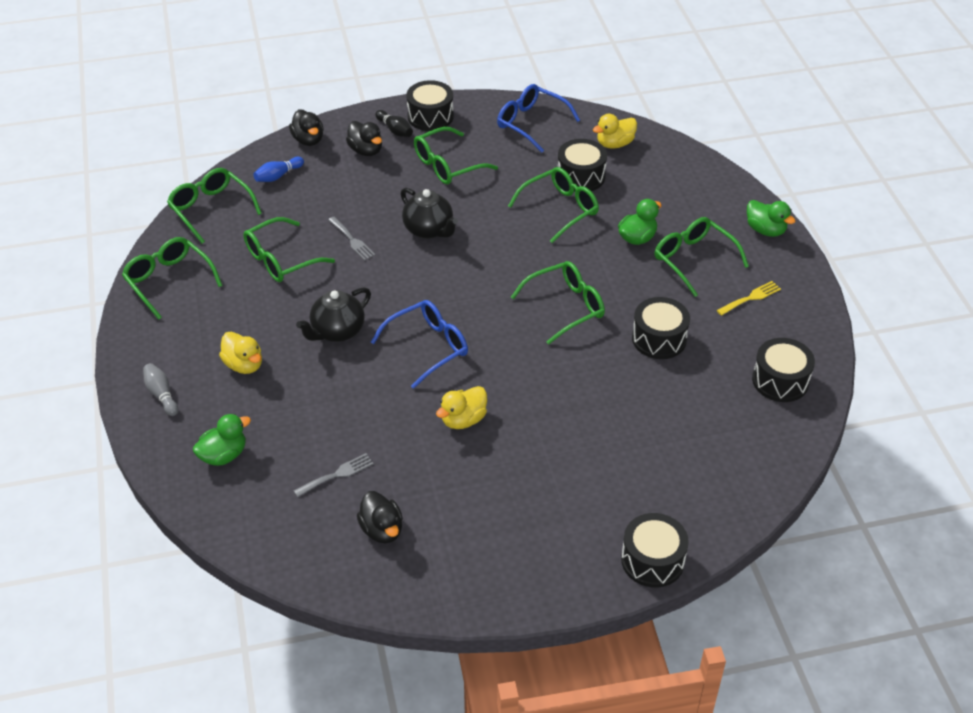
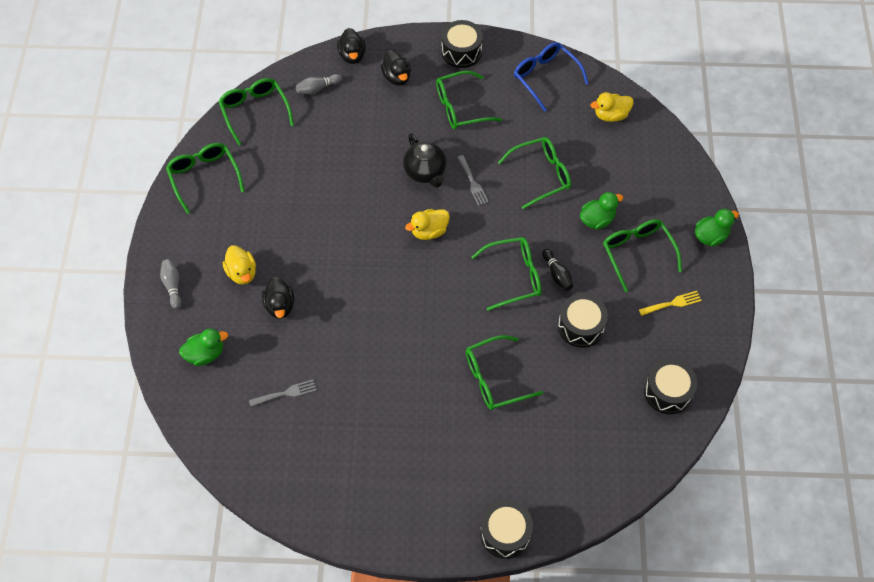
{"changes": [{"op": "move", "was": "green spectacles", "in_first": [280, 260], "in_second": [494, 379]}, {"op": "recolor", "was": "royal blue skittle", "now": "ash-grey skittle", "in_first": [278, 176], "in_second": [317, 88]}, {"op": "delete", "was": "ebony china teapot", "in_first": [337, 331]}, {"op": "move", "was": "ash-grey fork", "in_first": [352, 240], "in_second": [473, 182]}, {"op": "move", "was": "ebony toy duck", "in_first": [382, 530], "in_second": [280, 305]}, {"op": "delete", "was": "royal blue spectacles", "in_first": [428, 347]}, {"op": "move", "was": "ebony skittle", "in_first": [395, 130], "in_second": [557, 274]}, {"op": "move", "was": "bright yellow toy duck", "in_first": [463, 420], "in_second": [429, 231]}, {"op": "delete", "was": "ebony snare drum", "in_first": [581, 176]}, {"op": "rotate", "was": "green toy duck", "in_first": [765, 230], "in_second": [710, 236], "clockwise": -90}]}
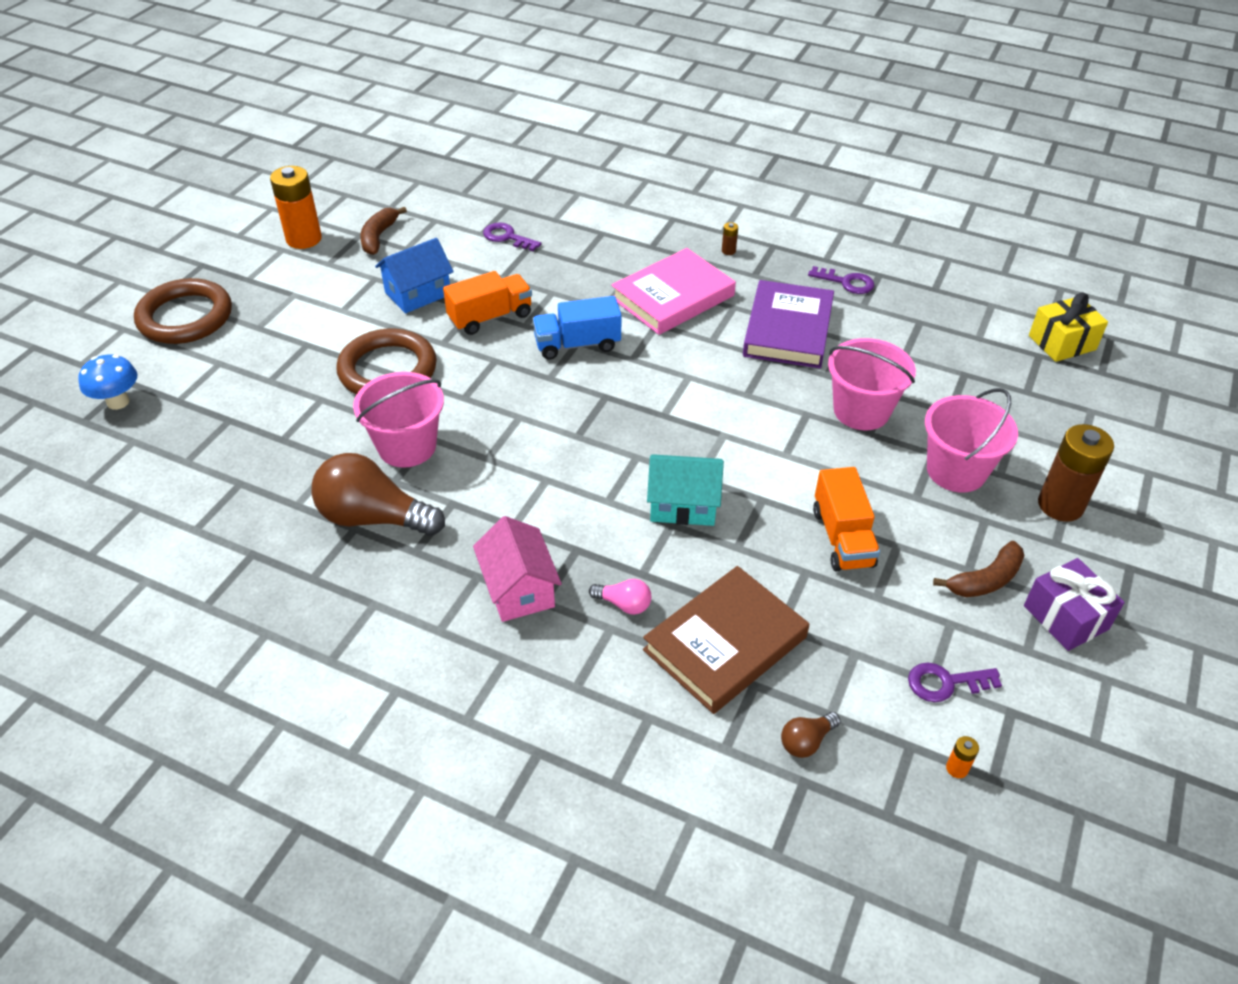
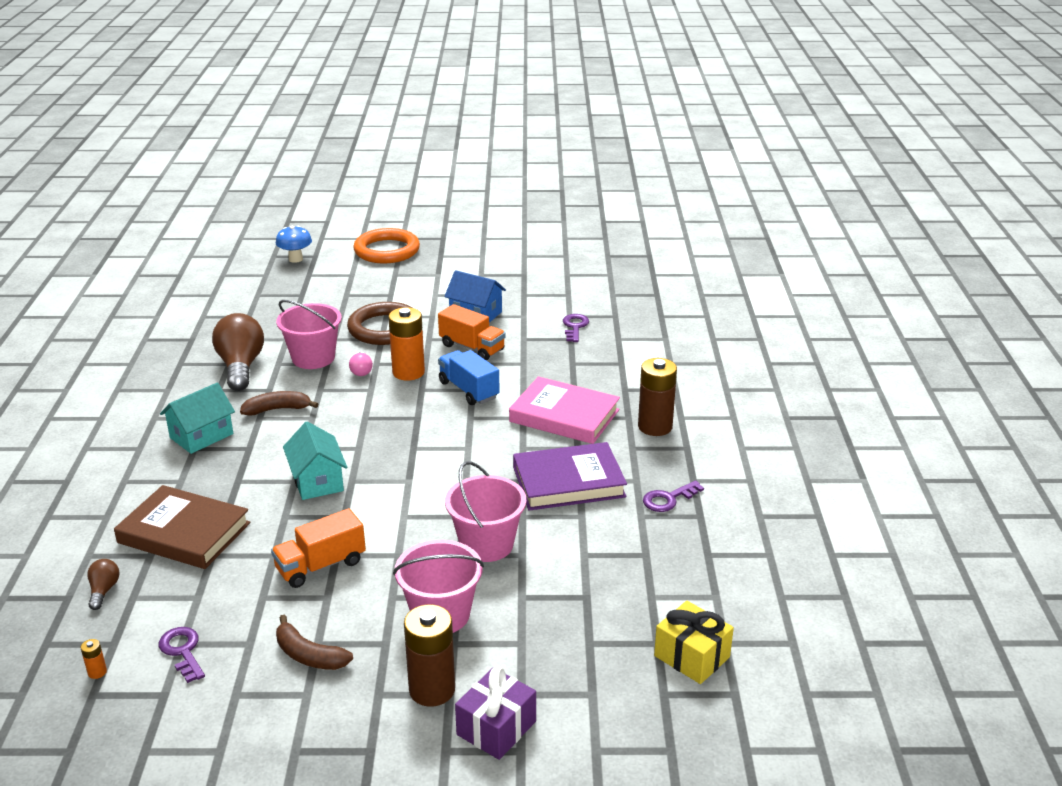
{"changes": [{"op": "recolor", "was": "brown ring", "now": "orange ring", "in_first": [185, 317], "in_second": [387, 250]}, {"op": "move", "was": "orange battery", "in_first": [304, 239], "in_second": [408, 372]}, {"op": "move", "was": "brown banana", "in_first": [379, 237], "in_second": [277, 409]}, {"op": "recolor", "was": "rosy cottage", "now": "aqua cottage", "in_first": [519, 589], "in_second": [201, 436]}, {"op": "move", "was": "rosy bulb", "in_first": [624, 604], "in_second": [361, 371]}, {"op": "resize", "was": "brown battery", "in_first": [728, 251], "in_second": [655, 426], "ratio": 2.48}, {"op": "rotate", "was": "brown bulb", "in_first": [806, 741], "in_second": [104, 590], "clockwise": 60}, {"op": "rotate", "was": "violet latchkey", "in_first": [846, 282], "in_second": [668, 499], "clockwise": 60}, {"op": "move", "was": "violet wrapped gift", "in_first": [1065, 617], "in_second": [496, 728]}]}
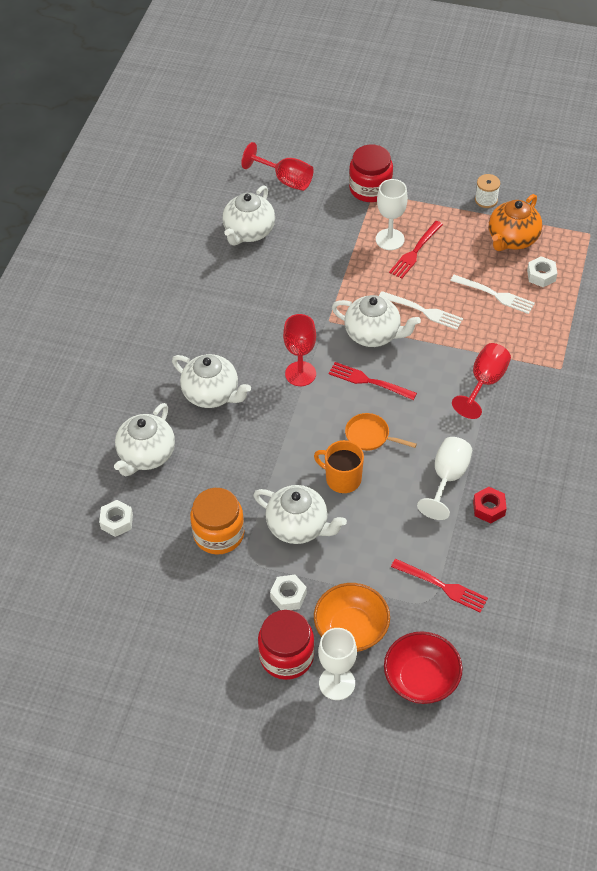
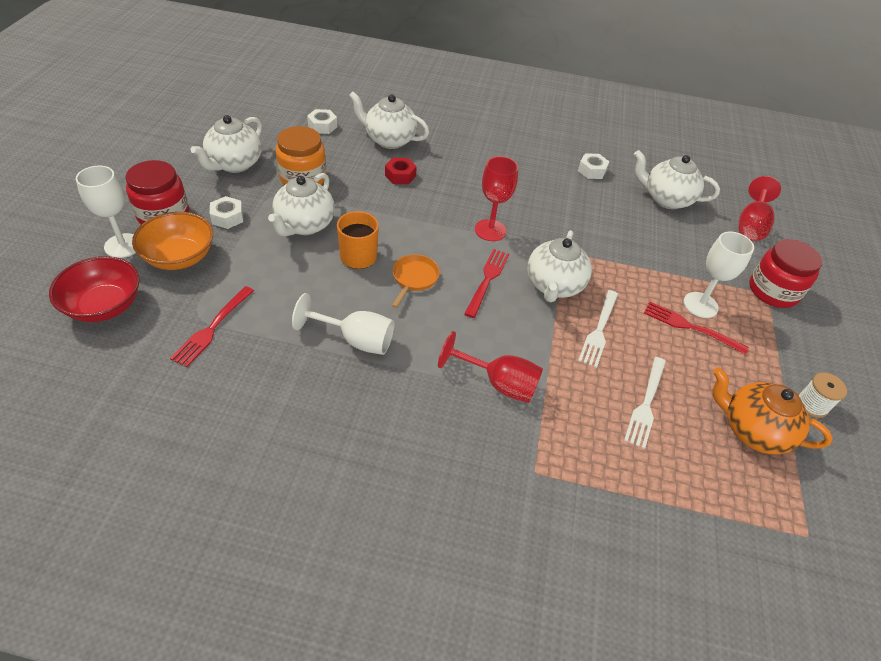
{"changes": [{"op": "move", "was": "white china teapot", "in_first": [212, 394], "in_second": [234, 164]}, {"op": "move", "was": "scarlet nut", "in_first": [489, 508], "in_second": [400, 175]}, {"op": "move", "was": "white nut", "in_first": [541, 275], "in_second": [592, 170]}]}
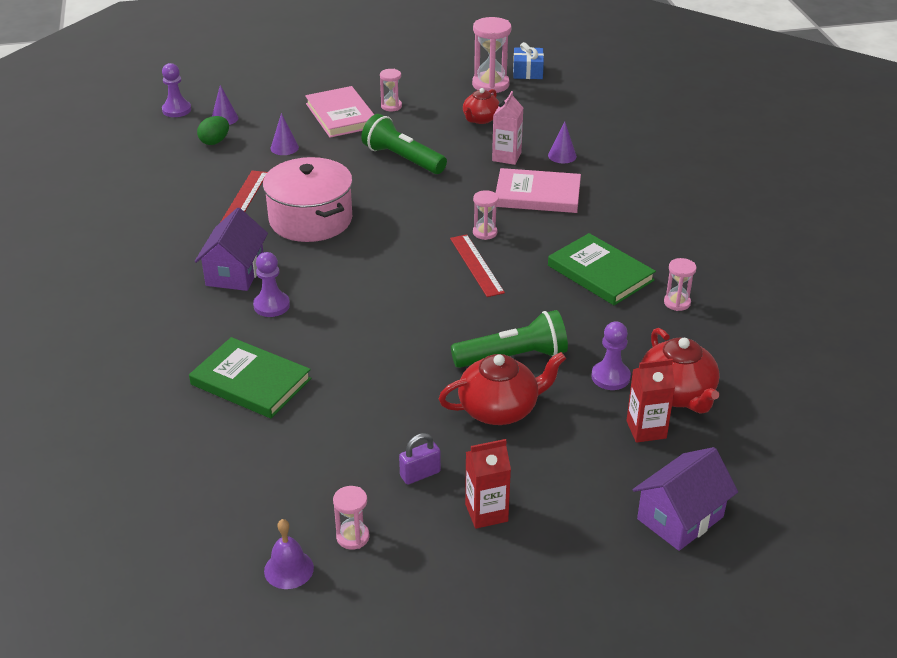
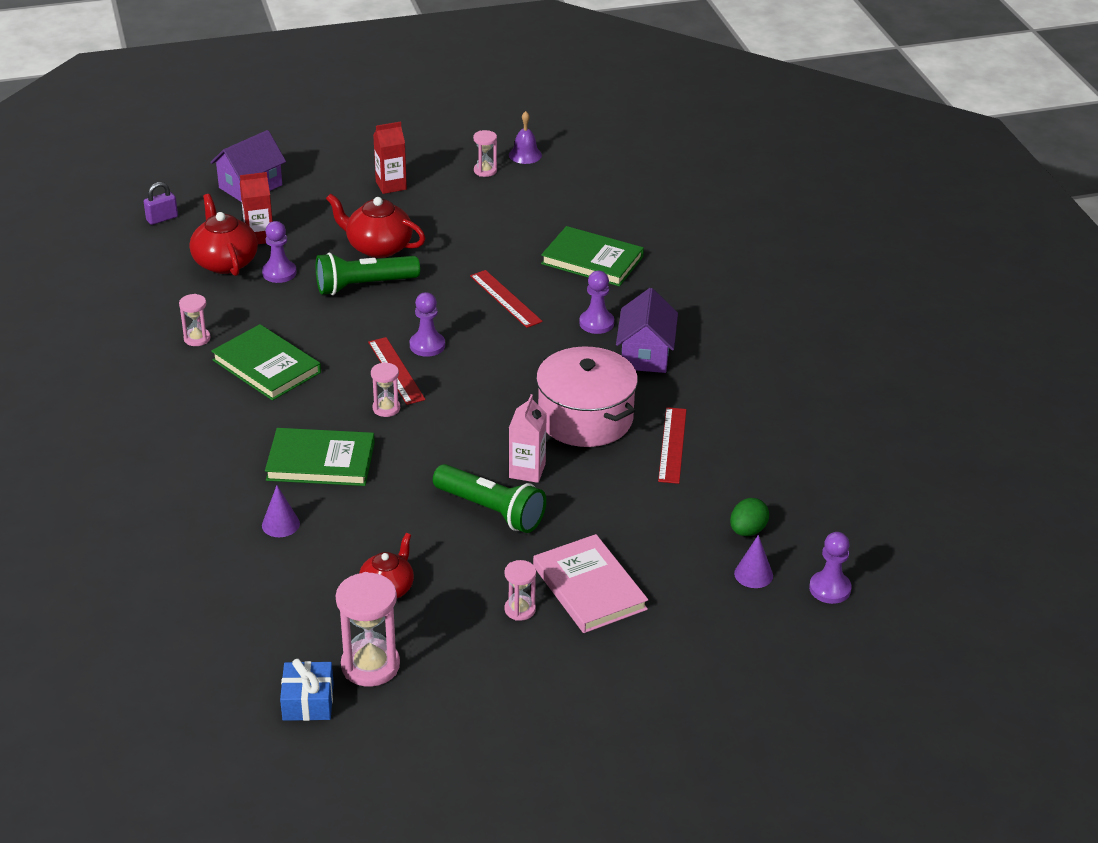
{"changes": [{"op": "delete", "was": "violet cone", "in_first": [284, 148]}, {"op": "move", "was": "violet small lock", "in_first": [420, 474], "in_second": [162, 218]}, {"op": "rotate", "was": "scarlet china teapot", "in_first": [499, 409], "in_second": [378, 247], "clockwise": 45}, {"op": "move", "was": "rosy juice carton", "in_first": [506, 157], "in_second": [527, 471]}, {"op": "recolor", "was": "rosy hardback", "now": "green hardback", "in_first": [537, 195], "in_second": [321, 461]}, {"op": "insert", "now": "violet pawn", "in_second": [427, 345]}, {"op": "insert", "now": "scarlet measuring stick", "in_second": [505, 298]}]}
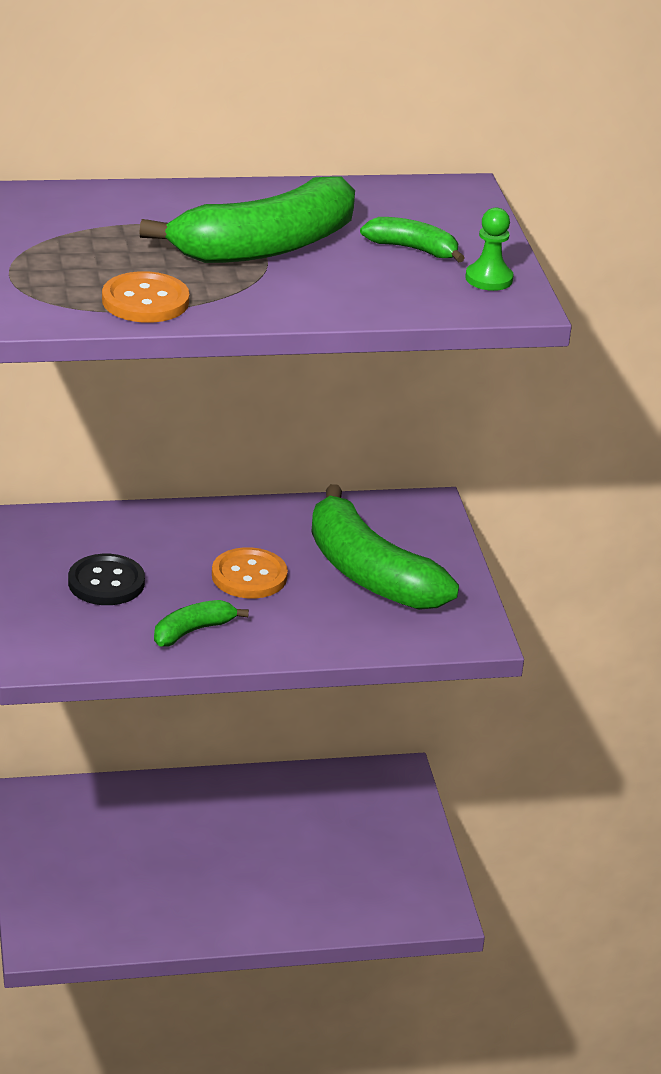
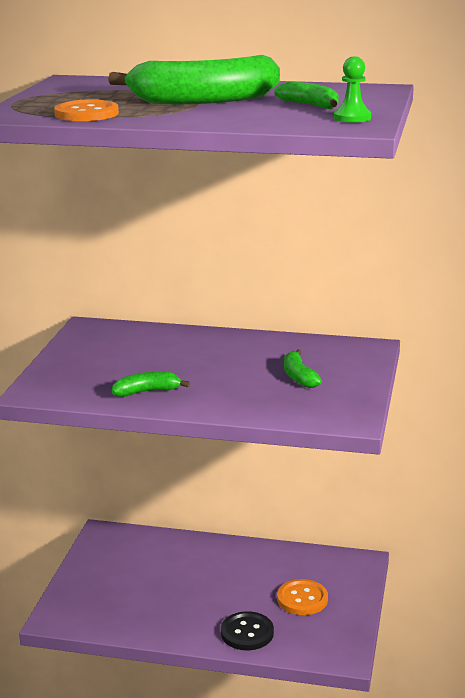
{"changes": [{"op": "move", "was": "ebony shirt button", "in_first": [106, 582], "in_second": [247, 633]}, {"op": "move", "was": "orange shirt button", "in_first": [249, 576], "in_second": [302, 599]}, {"op": "resize", "was": "green banana", "in_first": [369, 573], "in_second": [298, 377], "ratio": 0.48}]}
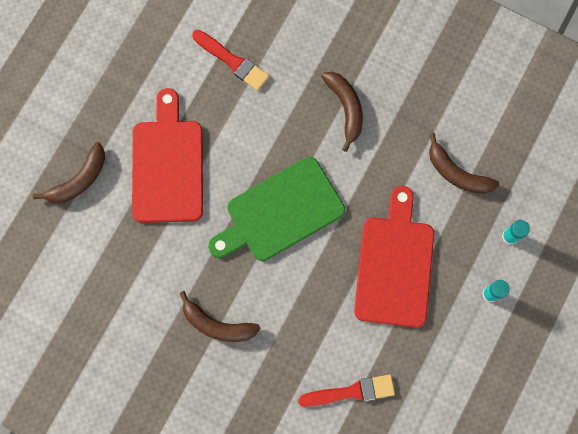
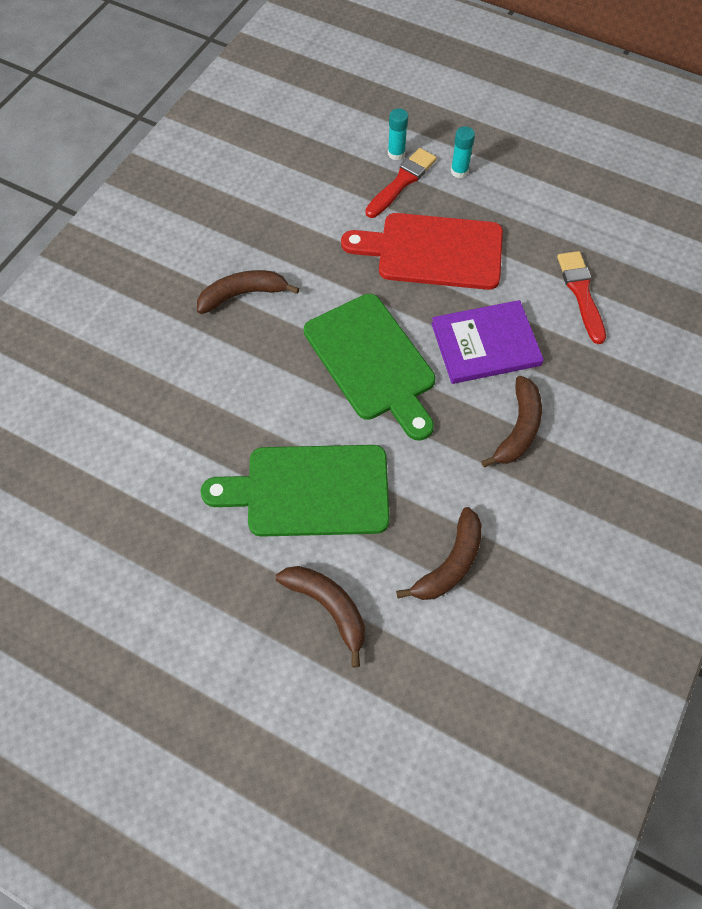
{"changes": [{"op": "recolor", "was": "scarlet bread board", "now": "green bread board", "in_first": [168, 165], "in_second": [309, 491]}, {"op": "move", "was": "scarlet paintbrush", "in_first": [232, 61], "in_second": [402, 182]}, {"op": "move", "was": "brown banana", "in_first": [457, 173], "in_second": [450, 563]}, {"op": "insert", "now": "violet hardback", "in_second": [485, 344]}]}
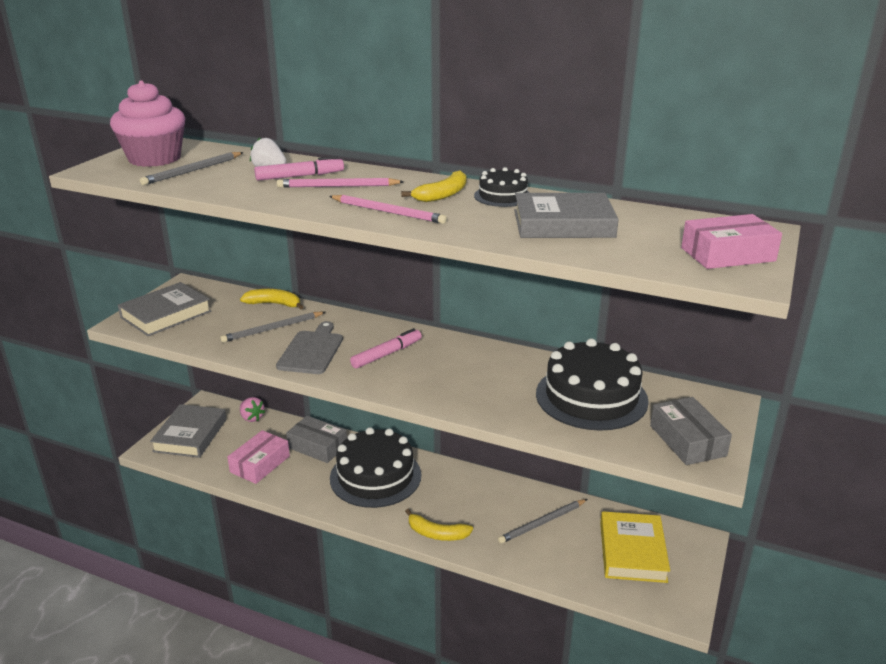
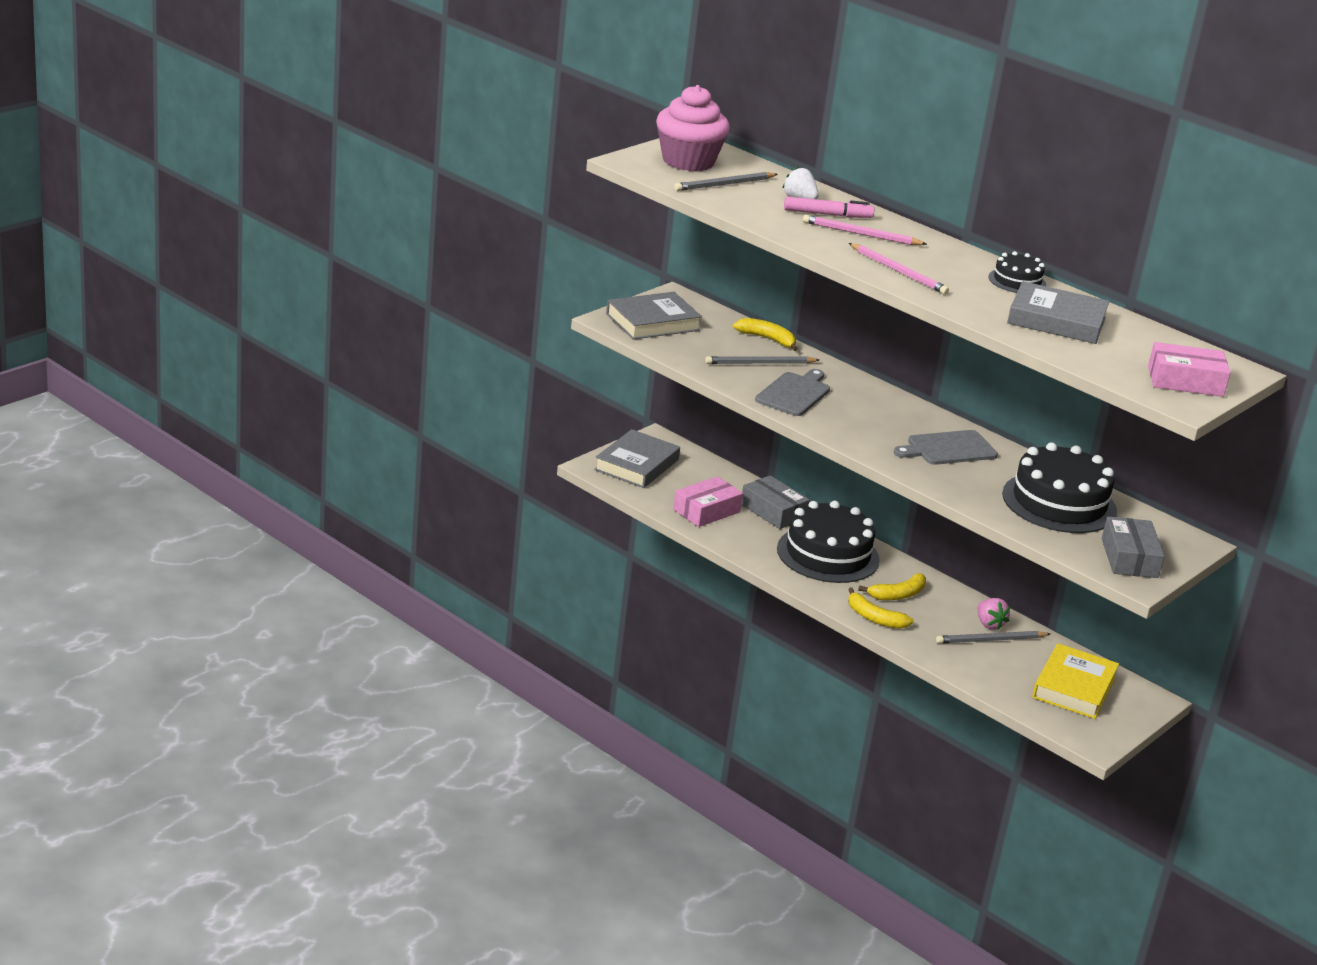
{"changes": [{"op": "move", "was": "rosy berry", "in_first": [252, 418], "in_second": [989, 624]}, {"op": "delete", "was": "rosy marker", "in_first": [386, 354]}, {"op": "move", "was": "bright yellow banana", "in_first": [442, 195], "in_second": [898, 595]}, {"op": "insert", "now": "ash-grey bread board", "in_second": [948, 449]}]}
